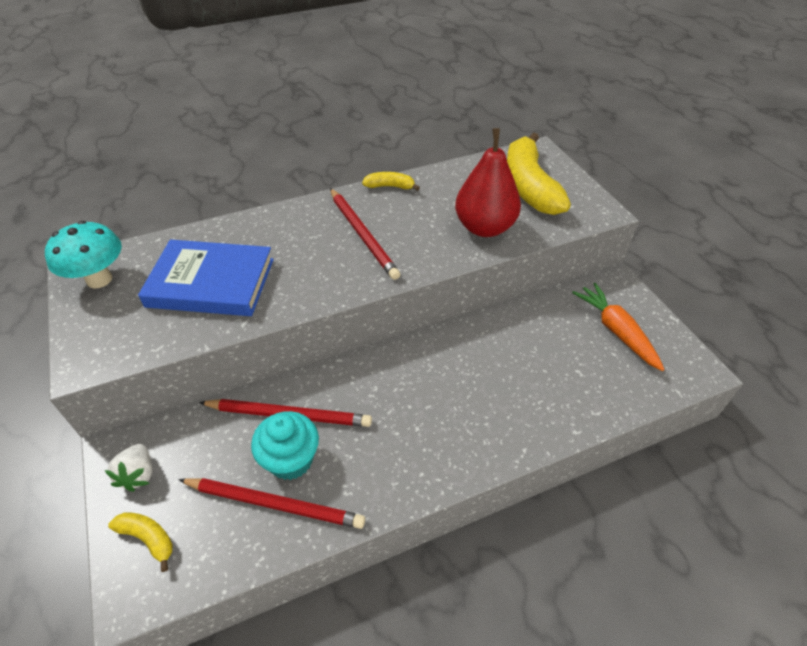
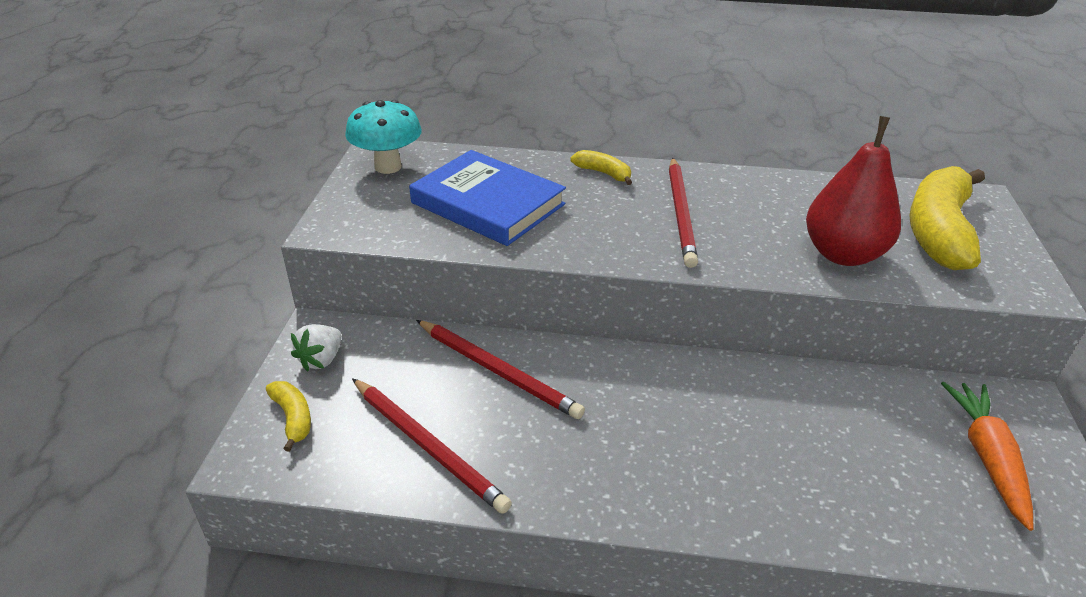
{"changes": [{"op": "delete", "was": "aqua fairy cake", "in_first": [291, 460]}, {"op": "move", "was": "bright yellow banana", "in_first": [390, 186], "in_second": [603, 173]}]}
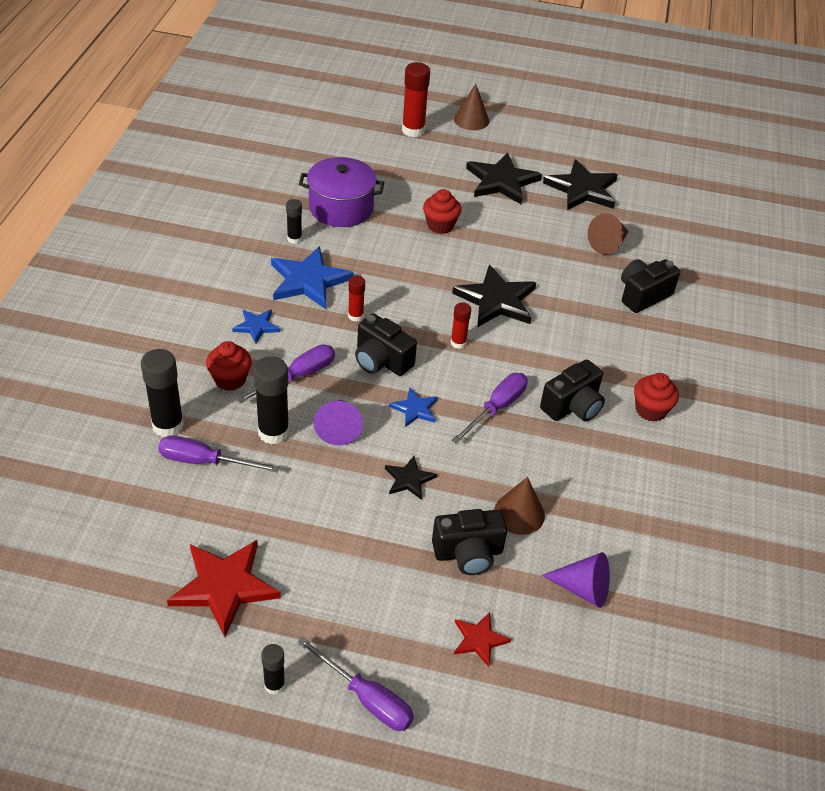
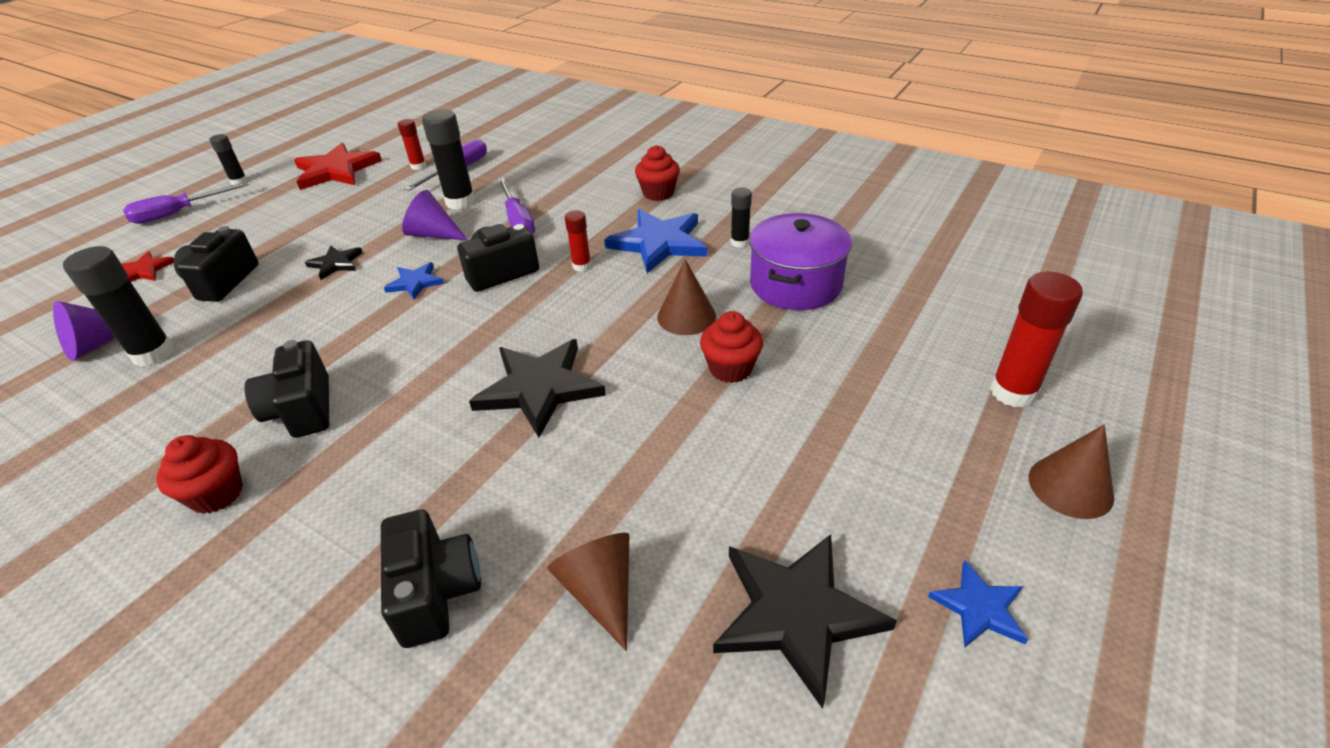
{"changes": [{"op": "move", "was": "ebony stick of glue", "in_first": [168, 425], "in_second": [153, 354]}, {"op": "move", "was": "scarlet fairy cake", "in_first": [230, 379], "in_second": [658, 193]}, {"op": "move", "was": "royal blue five-pointed star", "in_first": [256, 326], "in_second": [979, 608]}, {"op": "move", "was": "scarlet stick of glue", "in_first": [458, 343], "in_second": [418, 166]}, {"op": "delete", "was": "violet screwdriver", "in_first": [496, 408]}, {"op": "delete", "was": "ebony five-pointed star", "in_first": [501, 181]}, {"op": "move", "was": "brown cone", "in_first": [519, 513], "in_second": [686, 316]}]}
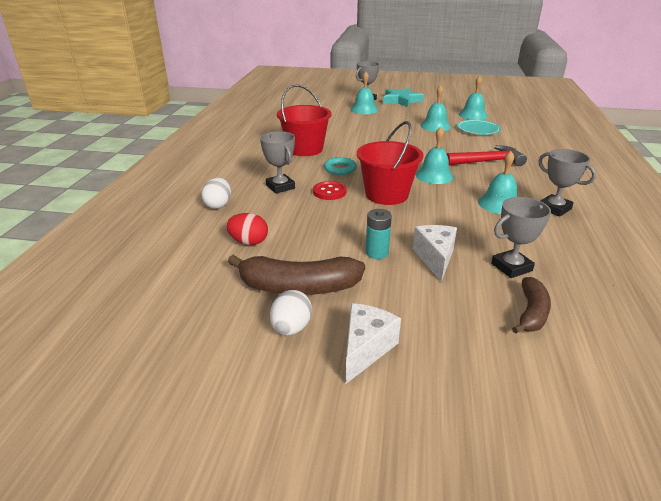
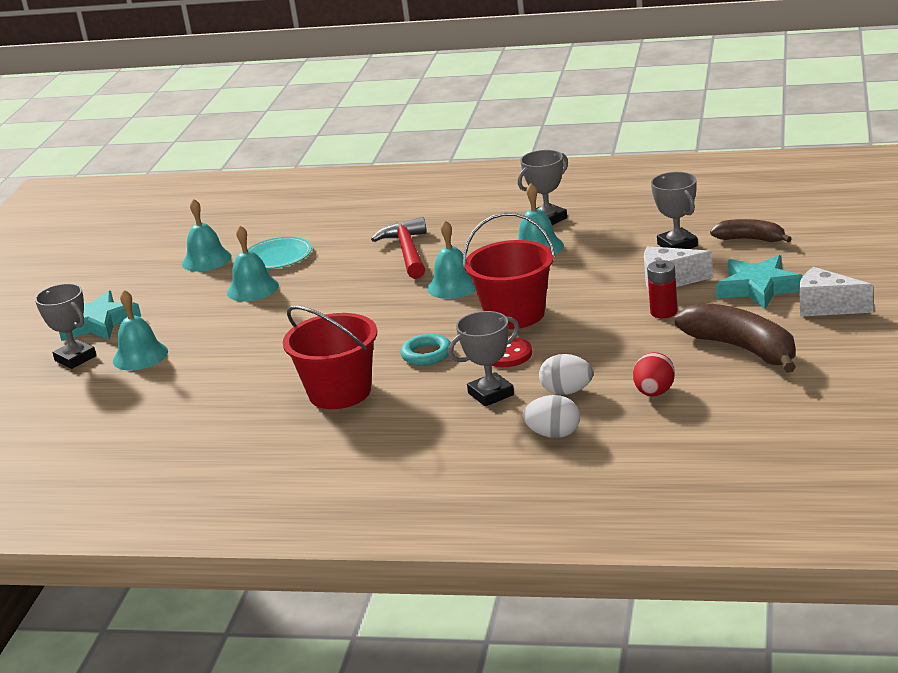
{"changes": [{"op": "rotate", "was": "brown banana", "in_first": [298, 287], "in_second": [743, 349], "clockwise": -45}, {"op": "move", "was": "white egg", "in_first": [291, 328], "in_second": [567, 392]}, {"op": "recolor", "was": "aqua battery", "now": "scarlet battery", "in_first": [377, 253], "in_second": [664, 312]}, {"op": "insert", "now": "aqua five-pointed star", "in_second": [759, 287]}]}
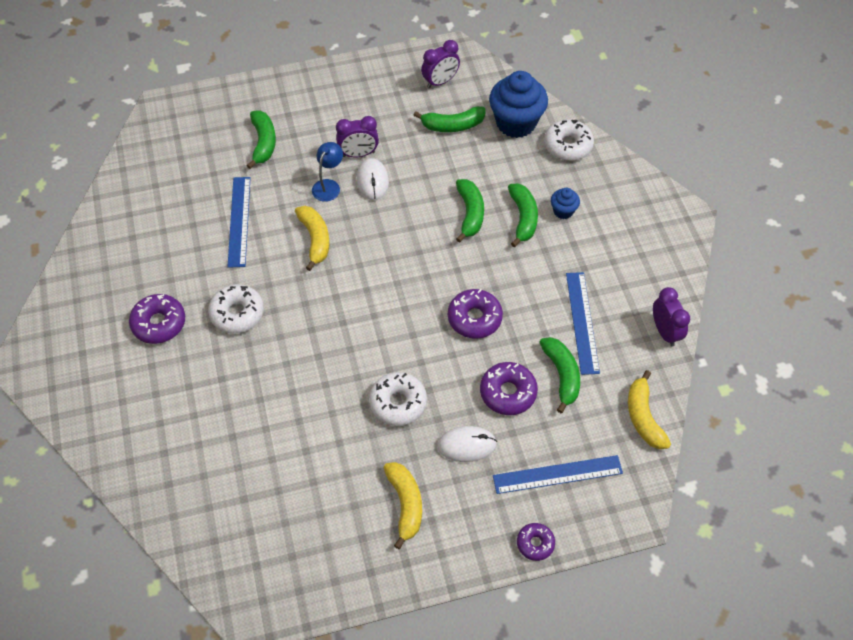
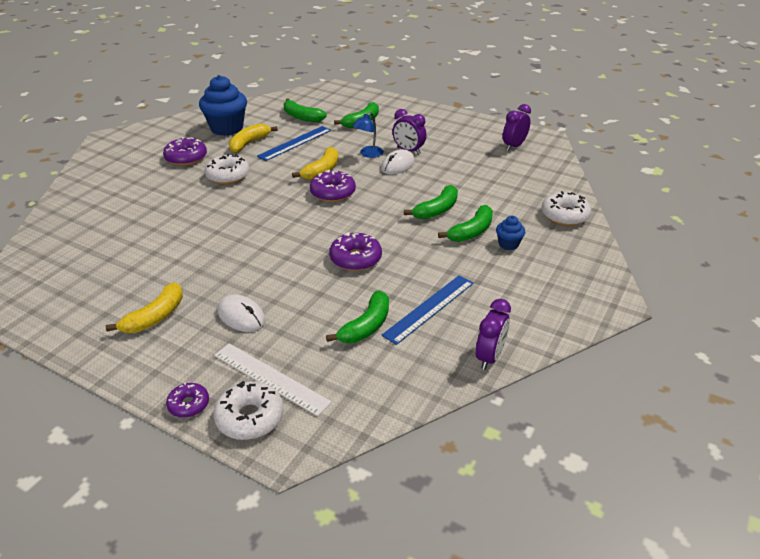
{"changes": [{"op": "rotate", "was": "royal blue desk lamp", "in_first": [328, 185], "in_second": [368, 154], "clockwise": 150}, {"op": "move", "was": "white glazed donut", "in_first": [398, 403], "in_second": [250, 417]}, {"op": "move", "was": "green banana", "in_first": [453, 125], "in_second": [302, 117]}, {"op": "rotate", "was": "violet clock", "in_first": [440, 82], "in_second": [514, 146], "clockwise": 120}, {"op": "move", "was": "violet glazed donut", "in_first": [508, 392], "in_second": [333, 193]}, {"op": "move", "was": "royal blue fairy cake", "in_first": [516, 123], "in_second": [227, 128]}, {"op": "recolor", "was": "royal blue measuring stick", "now": "white measuring stick", "in_first": [557, 474], "in_second": [270, 378]}, {"op": "move", "was": "bright yellow banana", "in_first": [643, 417], "in_second": [249, 143]}]}
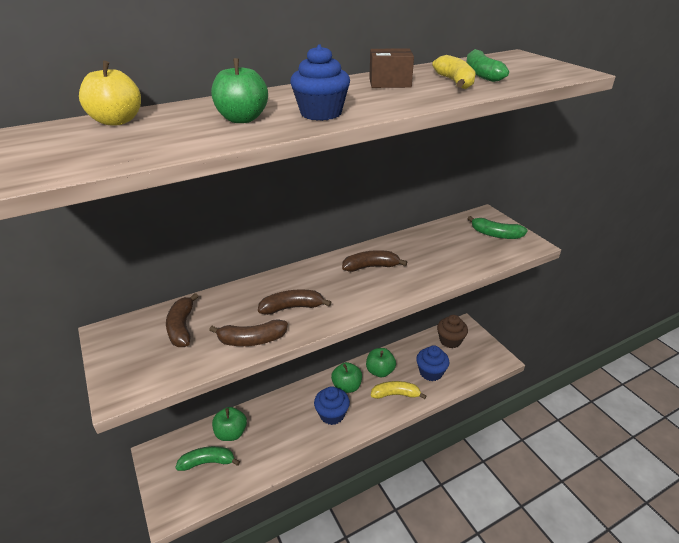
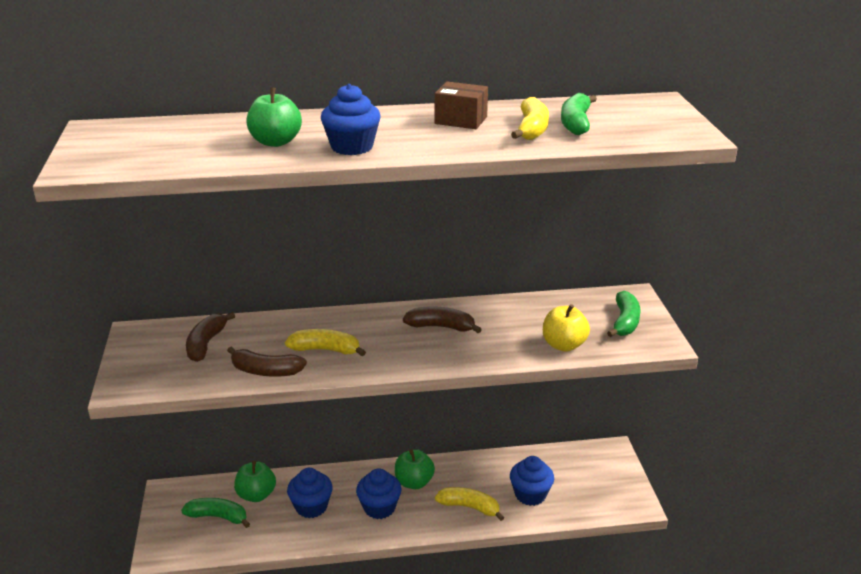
{"changes": [{"op": "move", "was": "bright yellow toy apple", "in_first": [117, 121], "in_second": [563, 345]}, {"op": "recolor", "was": "brown banana", "now": "bright yellow banana", "in_first": [292, 307], "in_second": [326, 350]}, {"op": "delete", "was": "green toy apple", "in_first": [380, 371]}, {"op": "delete", "was": "brown fairy cake", "in_first": [450, 340]}, {"op": "rotate", "was": "green banana", "in_first": [495, 234], "in_second": [625, 322], "clockwise": -120}, {"op": "insert", "now": "royal blue fairy cake", "in_second": [311, 506]}]}
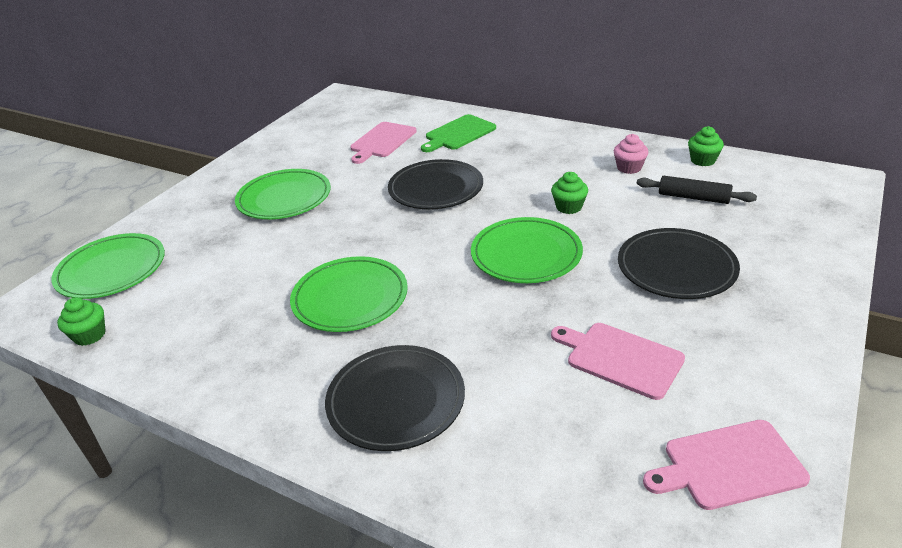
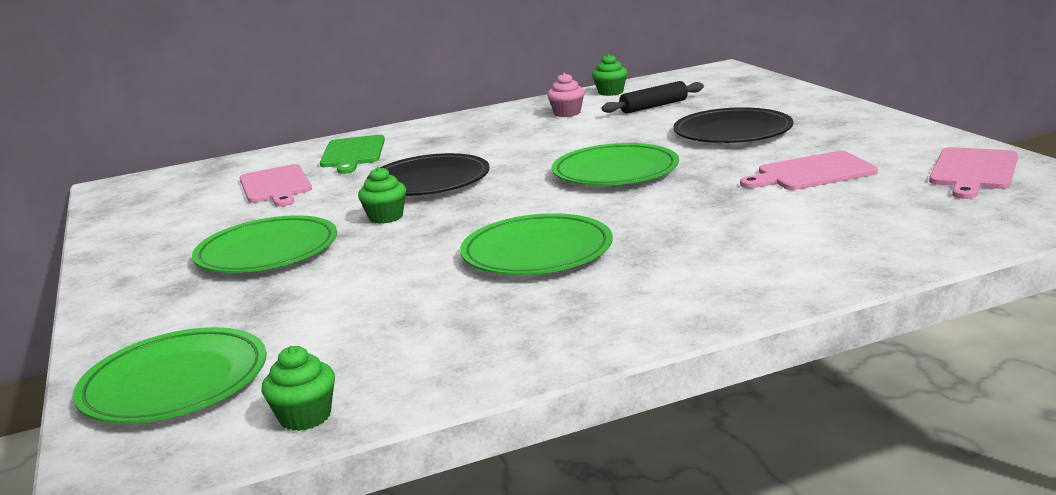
{"changes": [{"op": "delete", "was": "ebony plate", "in_first": [396, 401]}, {"op": "move", "was": "green fairy cake", "in_first": [569, 207], "in_second": [386, 217]}]}
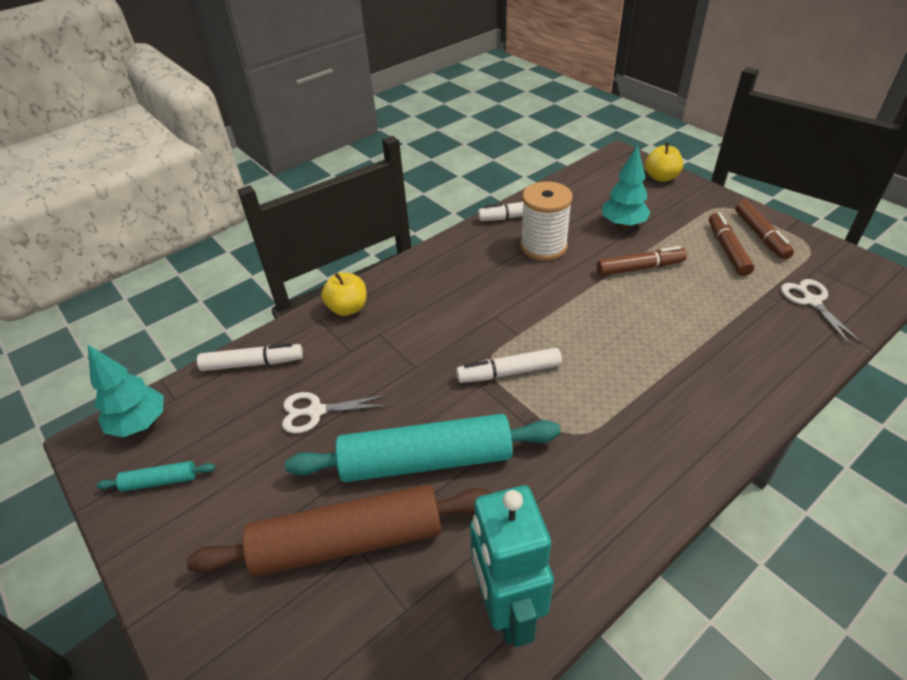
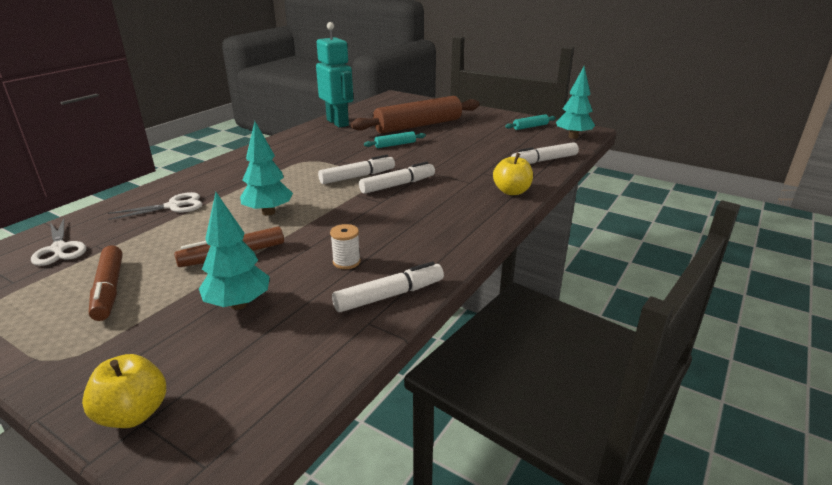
{"changes": [{"op": "move", "was": "white scissors", "in_first": [316, 411], "in_second": [173, 206]}, {"op": "resize", "was": "aqua dough roller", "in_first": [426, 460], "in_second": [395, 145], "ratio": 0.42}, {"op": "resize", "was": "white reel of thread", "in_first": [543, 247], "in_second": [346, 262], "ratio": 0.48}, {"op": "delete", "was": "brown marker", "in_first": [760, 235]}, {"op": "insert", "now": "aqua tree", "in_second": [268, 212]}, {"op": "insert", "now": "white marker", "in_second": [397, 185]}]}
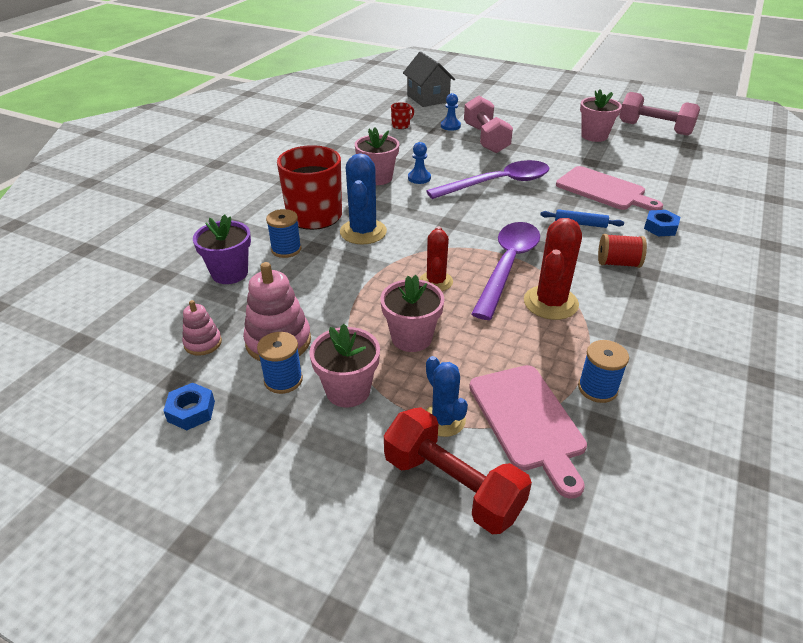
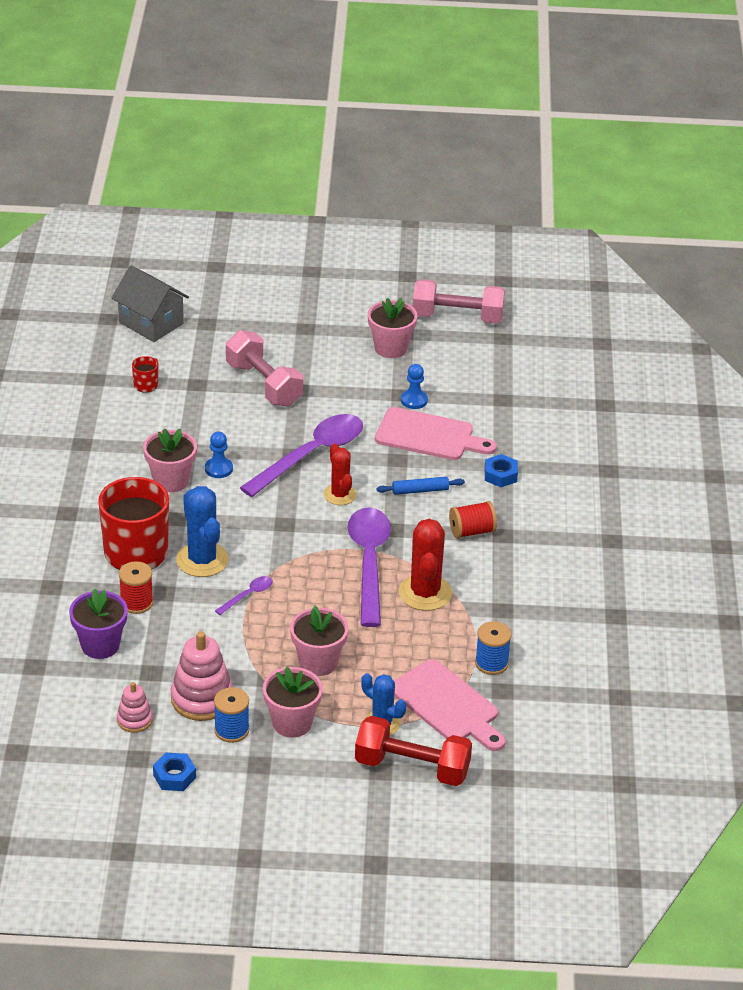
{"changes": [{"op": "recolor", "was": "royal blue reel of thread", "now": "scarlet reel of thread", "in_first": [286, 249], "in_second": [136, 603]}, {"op": "move", "was": "scarlet saguaro cactus", "in_first": [436, 281], "in_second": [340, 495]}, {"op": "move", "was": "royal blue pawn", "in_first": [450, 126], "in_second": [414, 400]}, {"op": "insert", "now": "violet spoon", "in_second": [248, 595]}]}
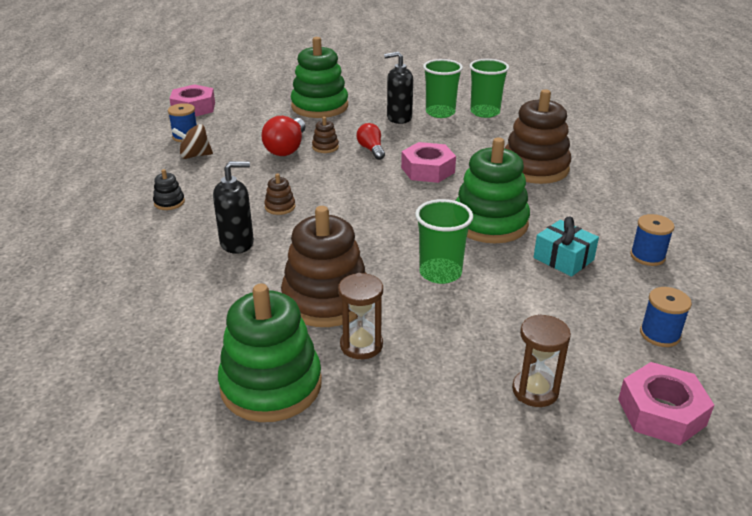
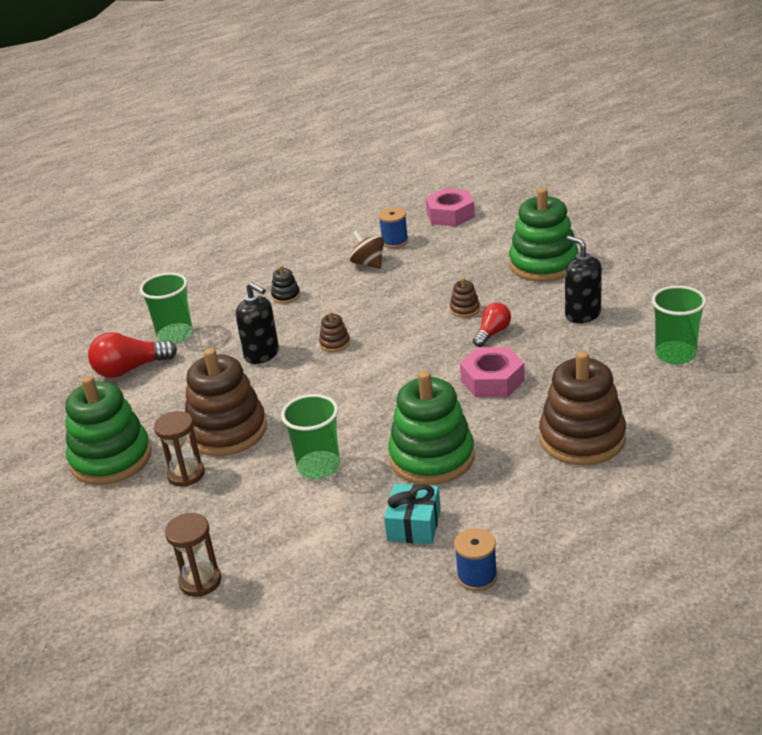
{"changes": [{"op": "move", "was": "scarlet bulb", "in_first": [287, 148], "in_second": [130, 369]}, {"op": "move", "was": "green beaker", "in_first": [440, 113], "in_second": [175, 335]}, {"op": "delete", "was": "rosy nut", "in_first": [661, 412]}, {"op": "delete", "was": "royal blue reel of thread", "in_first": [660, 334]}]}
